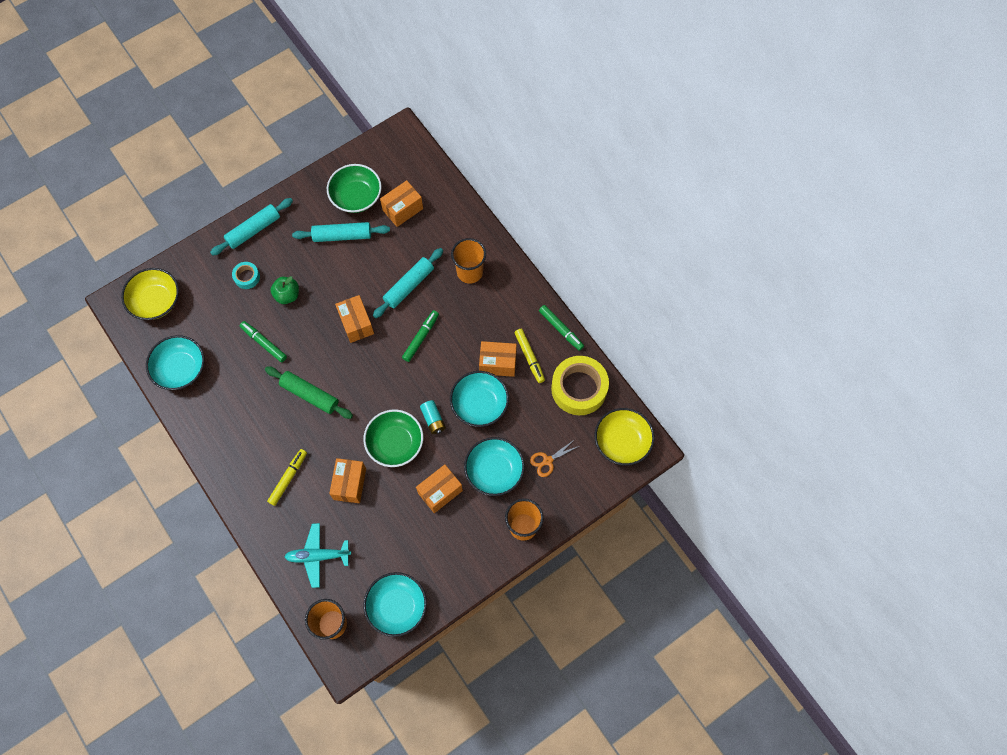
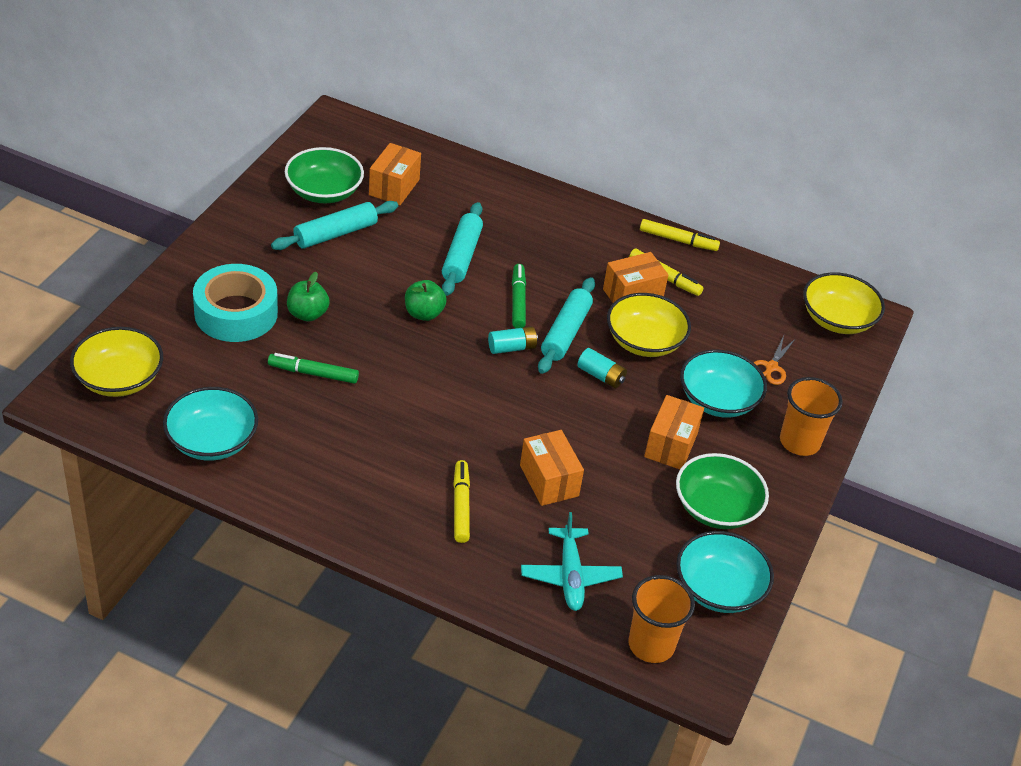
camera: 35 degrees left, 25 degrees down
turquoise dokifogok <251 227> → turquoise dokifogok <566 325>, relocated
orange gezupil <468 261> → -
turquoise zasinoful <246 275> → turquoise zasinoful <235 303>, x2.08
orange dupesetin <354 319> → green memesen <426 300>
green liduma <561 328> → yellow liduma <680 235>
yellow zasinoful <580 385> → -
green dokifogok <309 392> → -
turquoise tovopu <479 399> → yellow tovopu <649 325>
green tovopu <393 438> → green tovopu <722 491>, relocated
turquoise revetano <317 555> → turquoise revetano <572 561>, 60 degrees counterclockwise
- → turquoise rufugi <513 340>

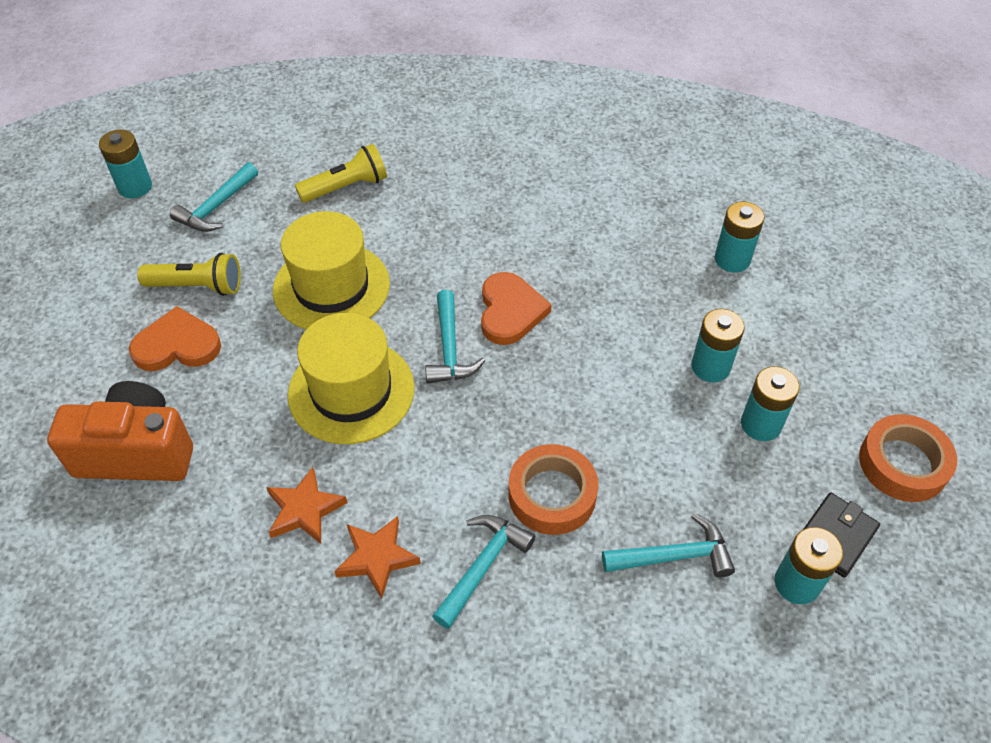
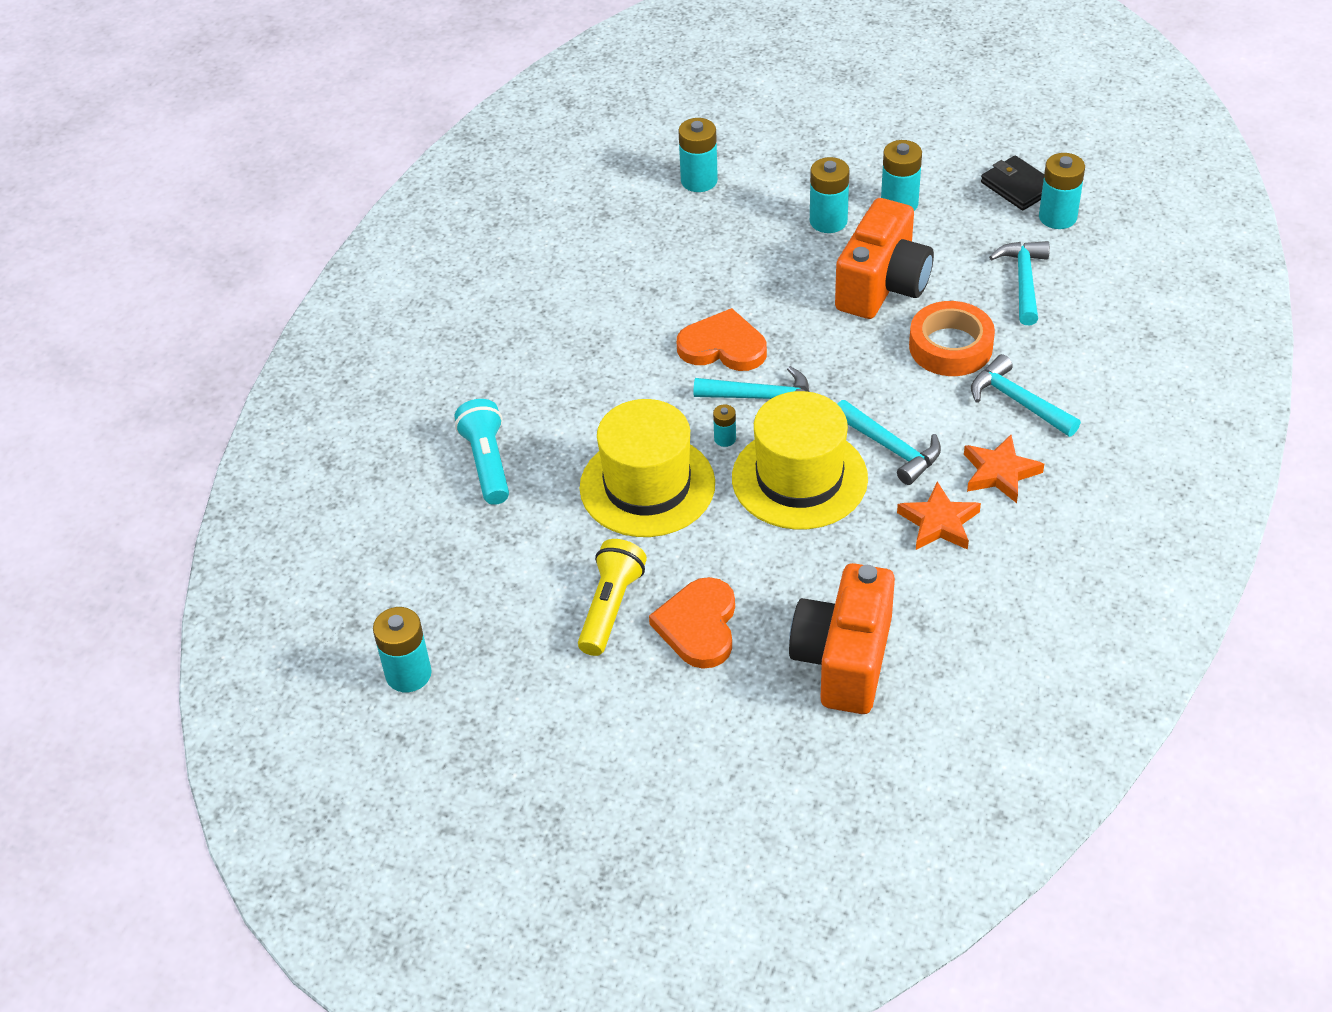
camera: 75 degrees left, 5 degrees down
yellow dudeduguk <341 173> → turquoise dudeduguk <482 452>
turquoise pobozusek <214 197> → turquoise pobozusek <889 442>, relocated
orange zasinoful <908 458> → -
- → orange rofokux <884 258>
- → turquoise rufugi <724 425>

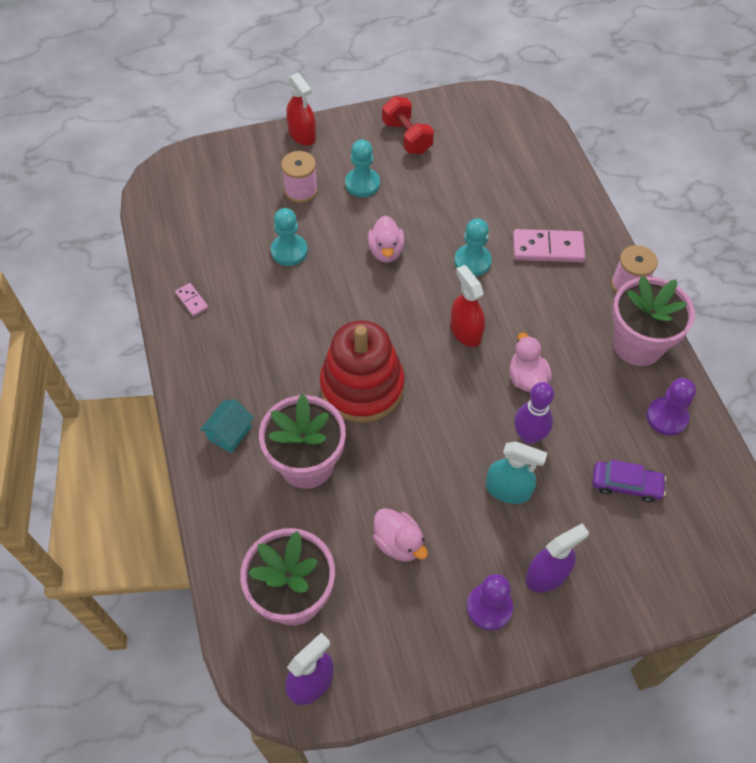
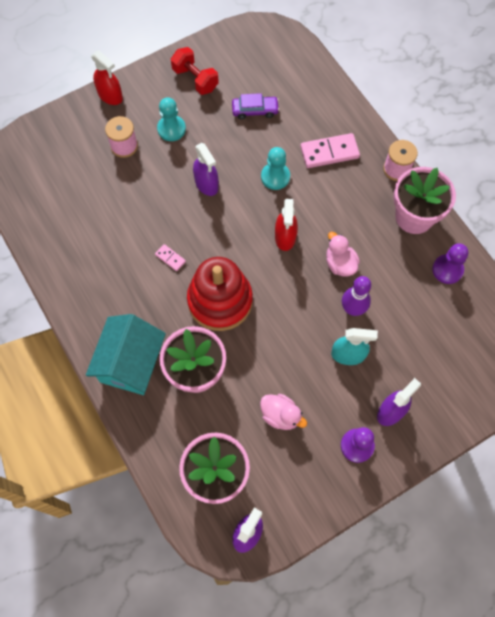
camera: 15 degrees left, 10 degrees up
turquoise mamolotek <289 237> → -
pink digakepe <386 239> → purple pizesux <206 169>
red pizesux <467 306> → red pizesux <286 225>, 135 degrees counterclockwise
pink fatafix <191 299> → pink fatafix <170 257>, relocated
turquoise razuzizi <227 426> → turquoise razuzizi <126 354>, x2.04
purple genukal <629 481> → purple genukal <255 106>, relocated

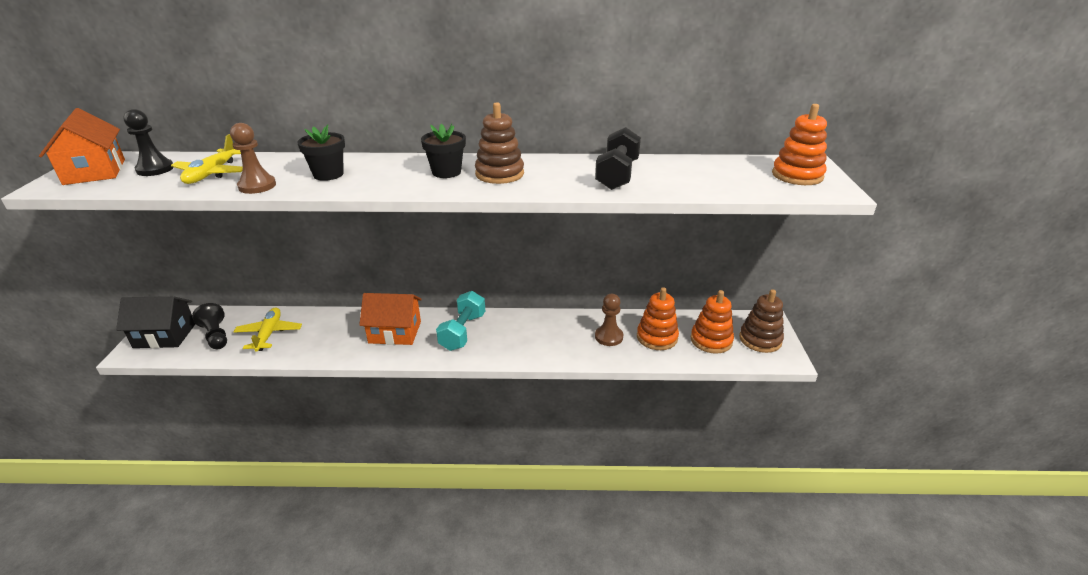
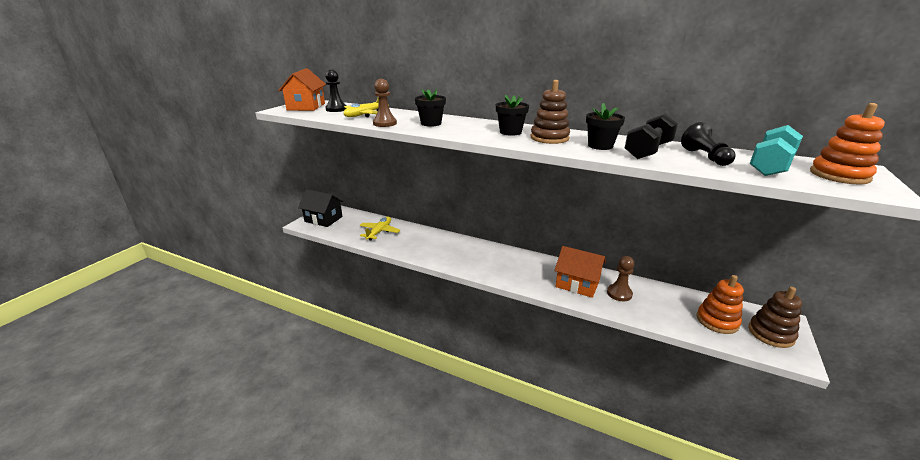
camera: 25 degrees right, 5 degrees down
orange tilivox <658 318> → -
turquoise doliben <460 321> → turquoise doliben <776 150>, relocated
orange razuzizi <390 319> → orange razuzizi <580 272>, relocated
black mamolotek <209 326> → black mamolotek <708 144>, relocated
- → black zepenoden <605 126>

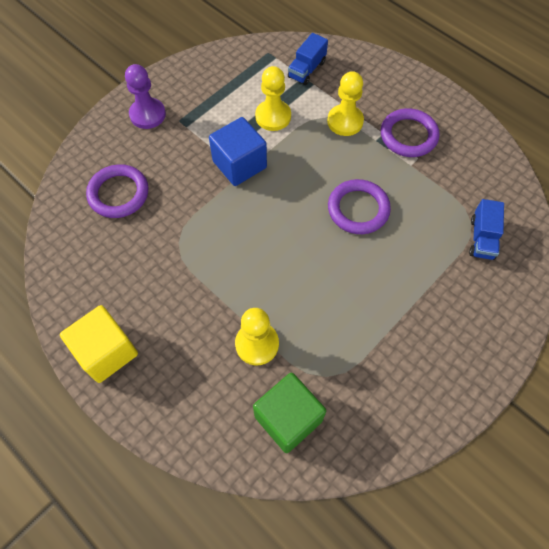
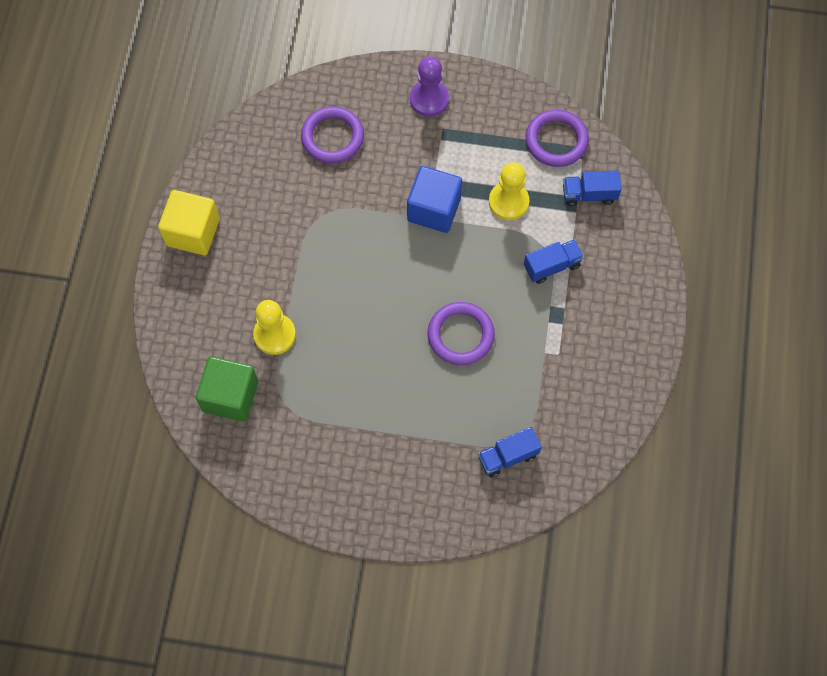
camera: 55 degrees right, 5 degrees up
yellow mamolotek <345 103> → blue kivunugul <554 261>
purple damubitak <410 132> → purple damubitak <557 138>, relocated

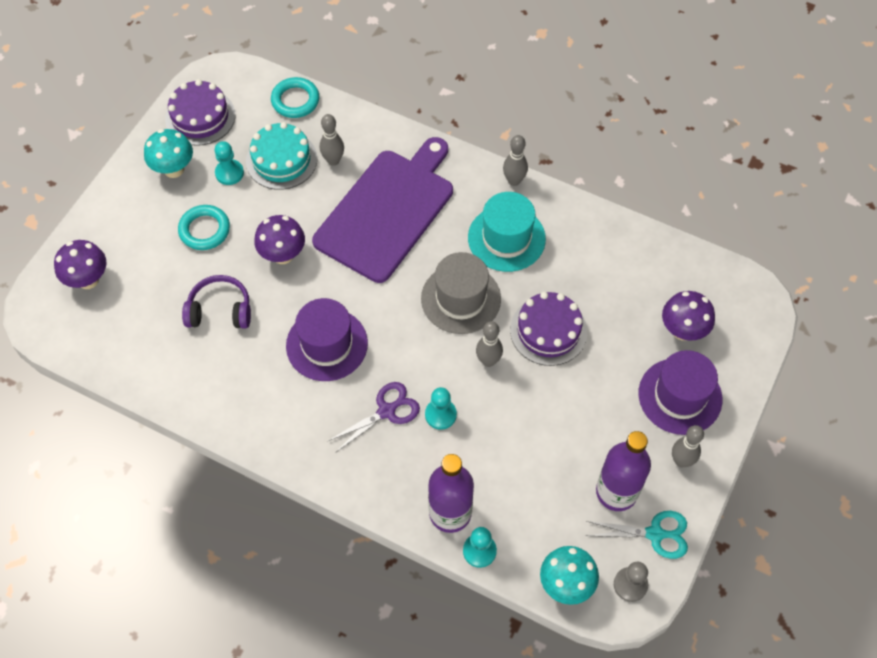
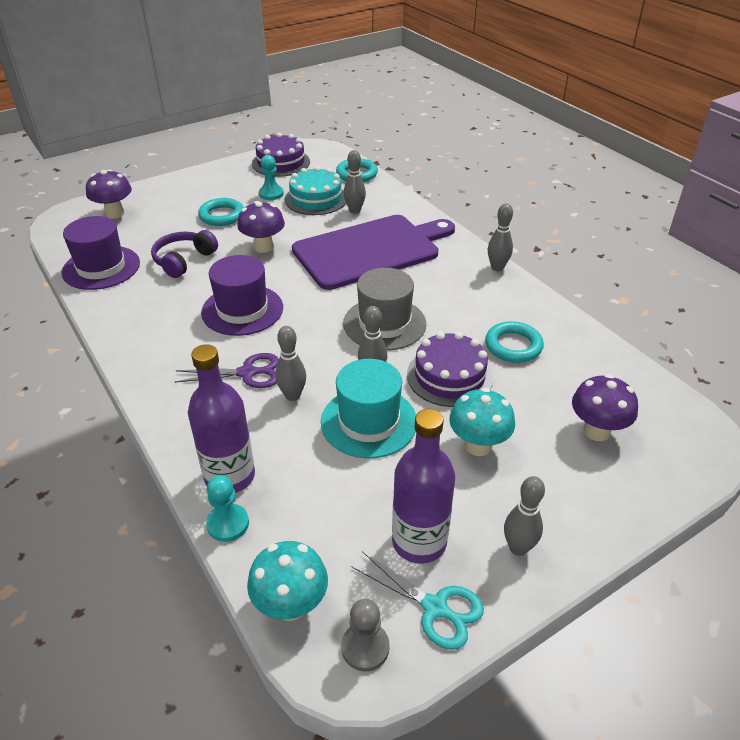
camera: 30 degrees right, 20 degrees down
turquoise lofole <168 153> → turquoise lofole <482 422>, relocated
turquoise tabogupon <507 232> → turquoise tabogupon <368 409>, relocated
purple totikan <216 302> → purple totikan <184 254>, 90 degrees counterclockwise
purple tabogupon <680 392> → purple tabogupon <100 253>, relocated
turquoise mamolotek <441 408> → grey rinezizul <290 363>
- → turquoise damubitak <514 342>

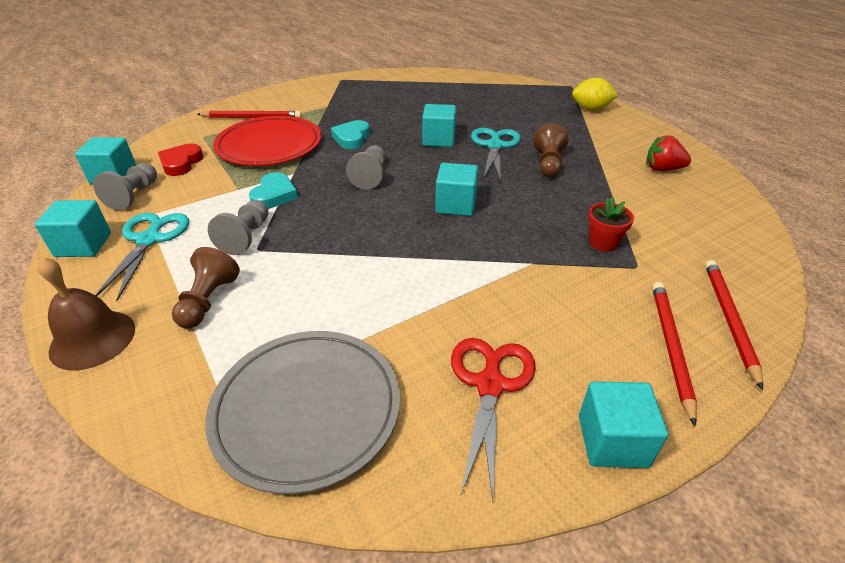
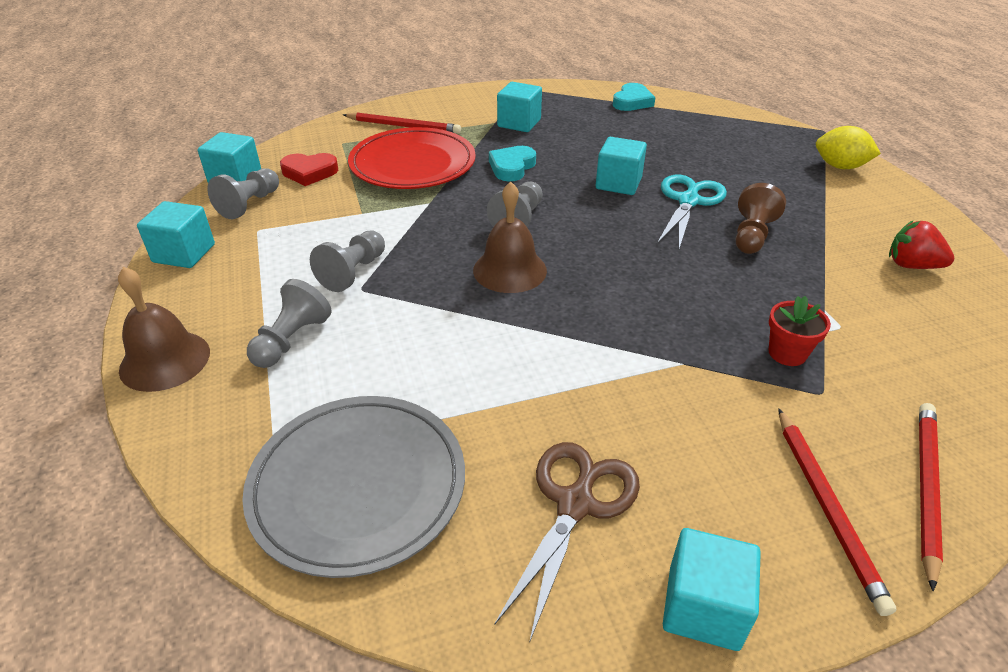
camera: 15 degrees right, 0 degrees up
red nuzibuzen <181 160> → red nuzibuzen <309 169>, 120 degrees counterclockwise
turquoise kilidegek <456 189> → turquoise kilidegek <519 107>, relocated
turquoise nuzibuzen <273 190> → turquoise nuzibuzen <634 97>, relocated
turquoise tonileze <142 257> → -
brown mamolotek <206 287> → grey mamolotek <289 323>
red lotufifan <674 354> → red lotufifan <837 512>, 150 degrees clockwise
red tonileze <493 419> → brown tonileze <567 542>
- → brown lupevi <510 237>

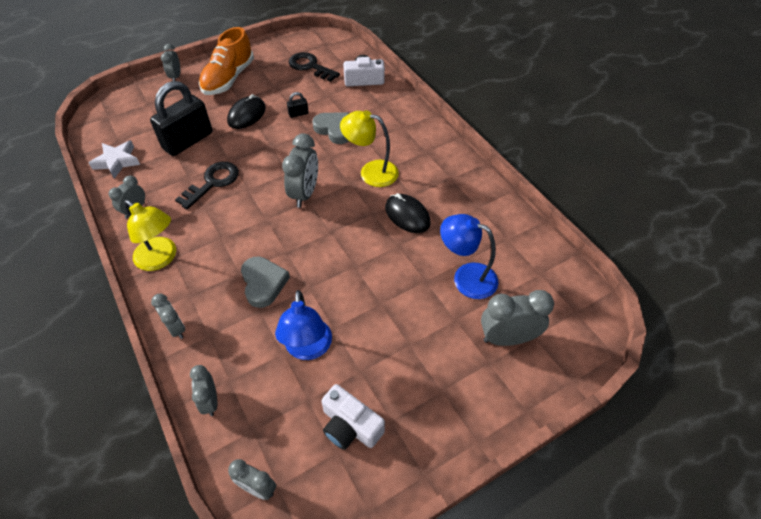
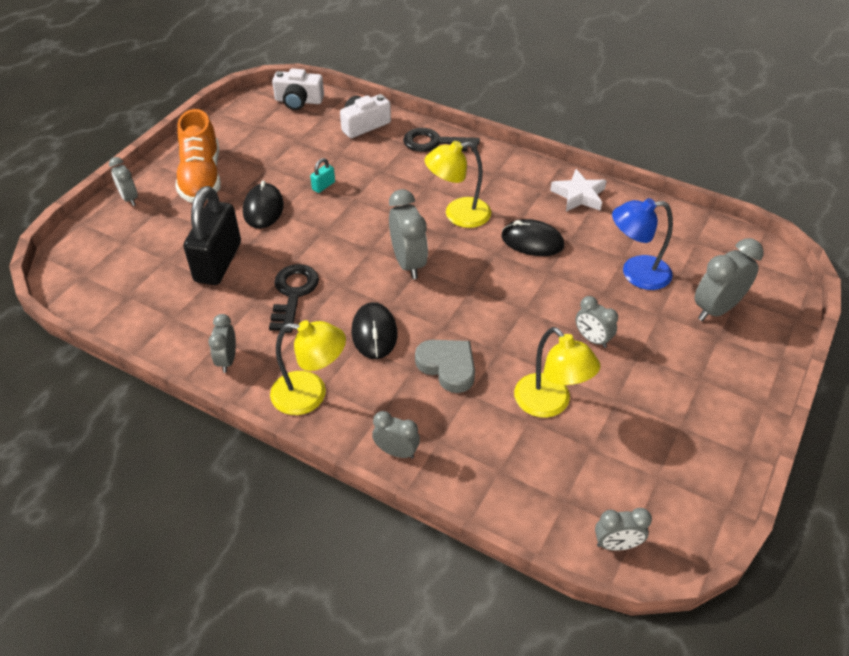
camera: 30 degrees left, 5 degrees down
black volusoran <314 67> → black volusoran <441 140>, relocated
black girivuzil <298 105> → turquoise girivuzil <322 175>
grey nuzibuzen <330 128> → -
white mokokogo <114 159> → white mokokogo <578 190>, relocated
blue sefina <303 325> → yellow sefina <557 372>
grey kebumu <203 390> → grey kebumu <597 322>, relocated
white rofokux <353 417> → white rofokux <298 89>, relocated
- → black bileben <374 330>

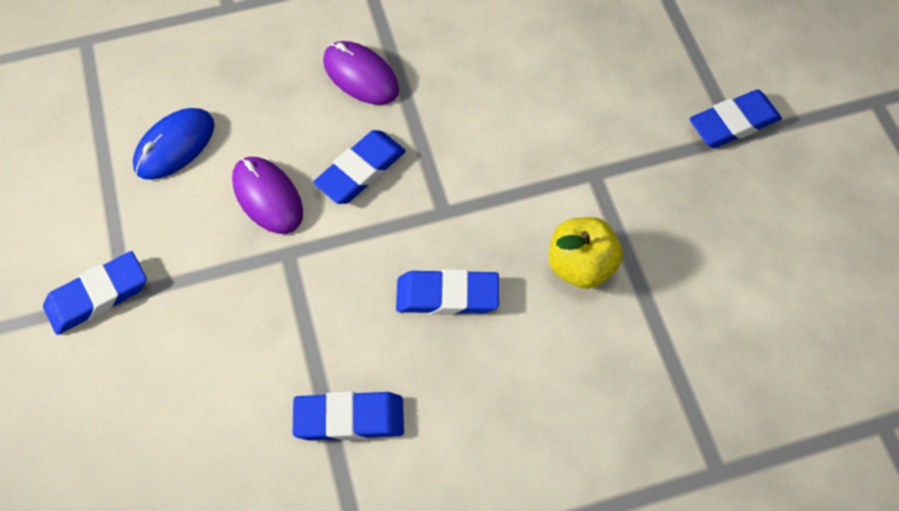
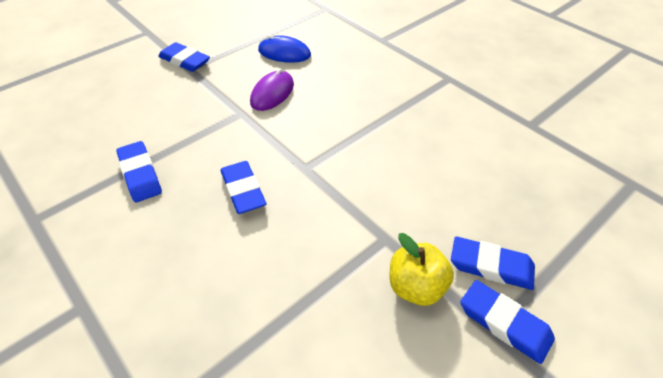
camera: 65 degrees right, 15 degrees down
purple bileben <361 73> → -
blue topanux <359 167> → blue topanux <493 263>, relocated
yellow memesen <586 253> → yellow memesen <422 269>, relocated

